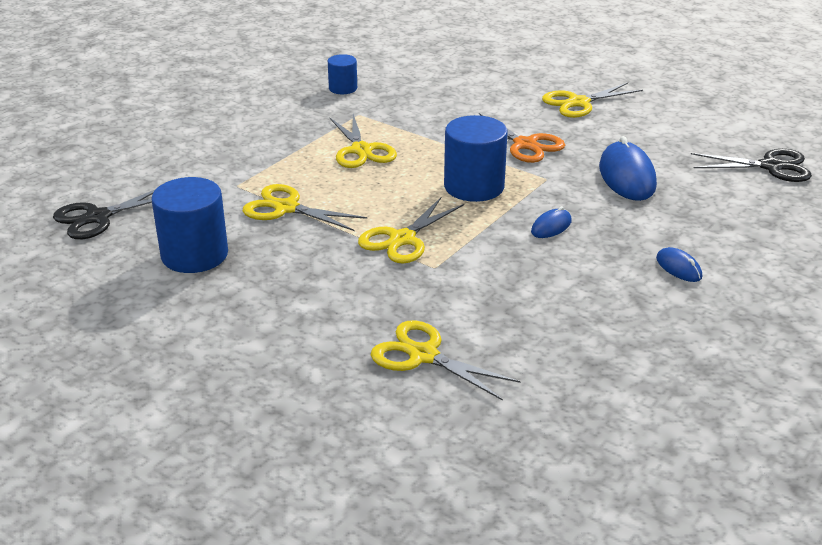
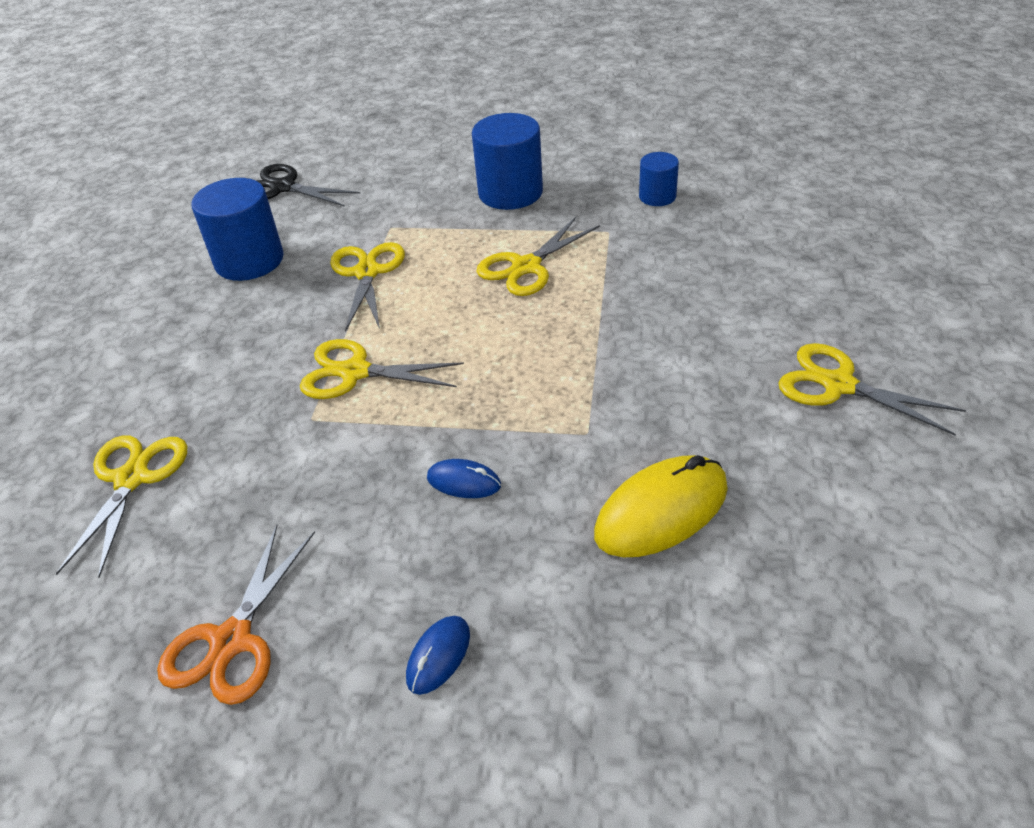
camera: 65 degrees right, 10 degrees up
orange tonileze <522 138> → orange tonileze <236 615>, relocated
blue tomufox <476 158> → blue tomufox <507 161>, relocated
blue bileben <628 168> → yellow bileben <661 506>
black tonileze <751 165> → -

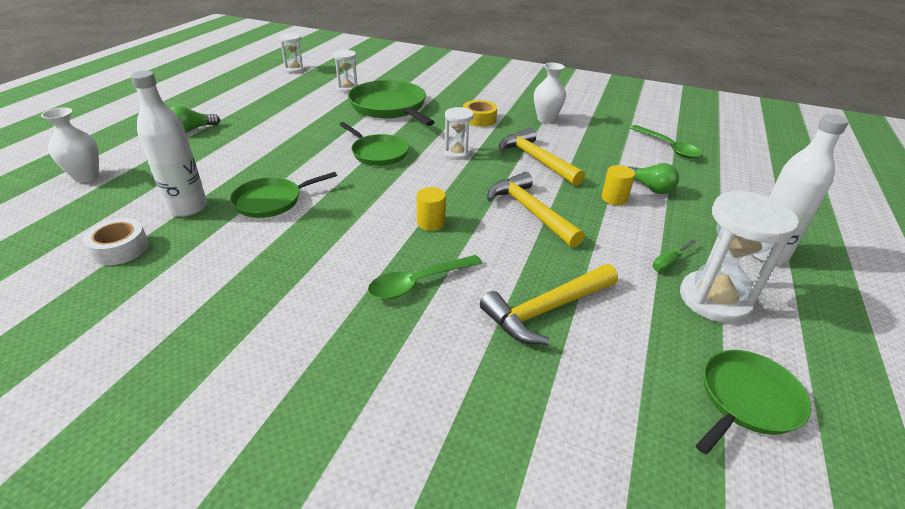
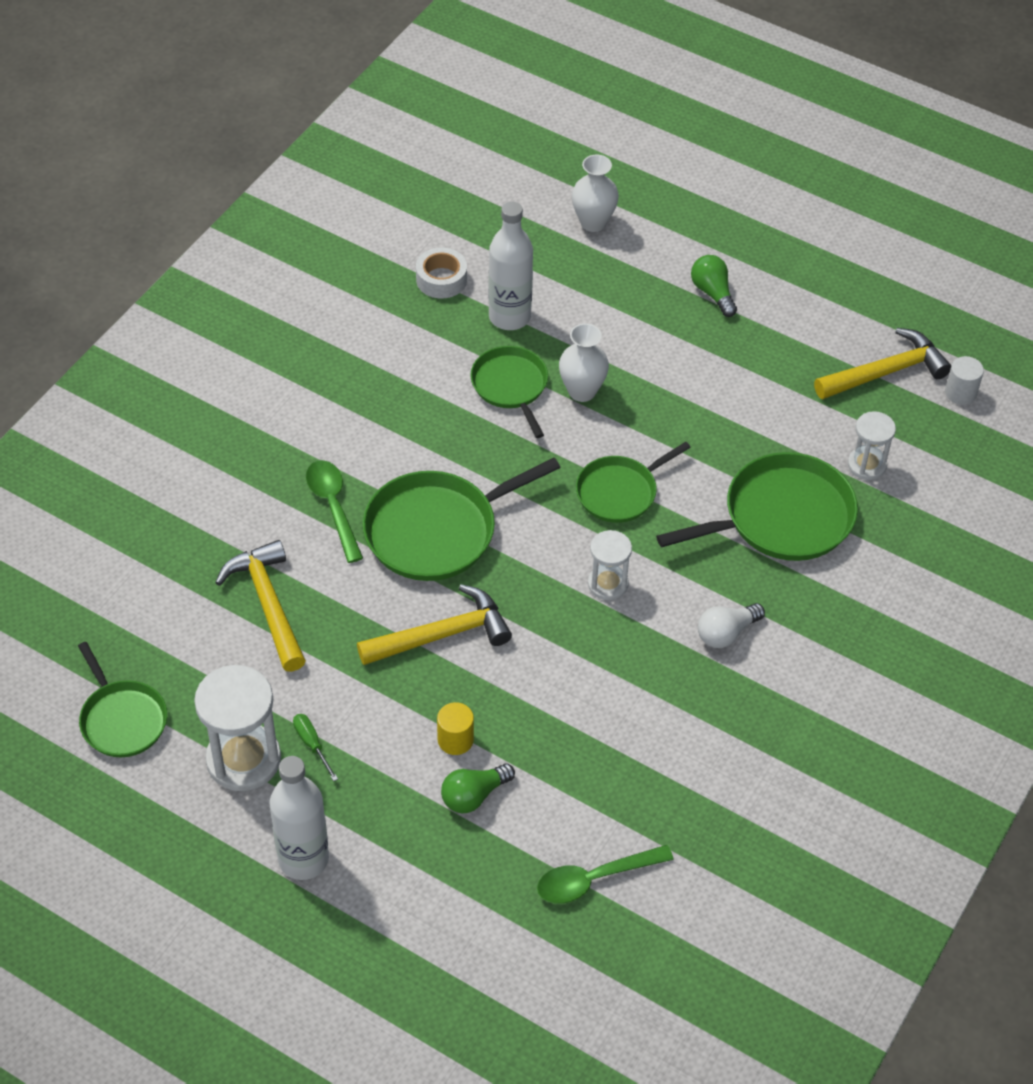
camera: 100 degrees right, 15 degrees up
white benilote <292 53> → white tomufox <964 380>
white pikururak <550 93> → white pikururak <584 362>, relocated
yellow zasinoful <480 113> → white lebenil <731 625>
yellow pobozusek <542 157> → yellow pobozusek <882 363>, relocated
yellow tomufox <431 209> → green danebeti <462 519>

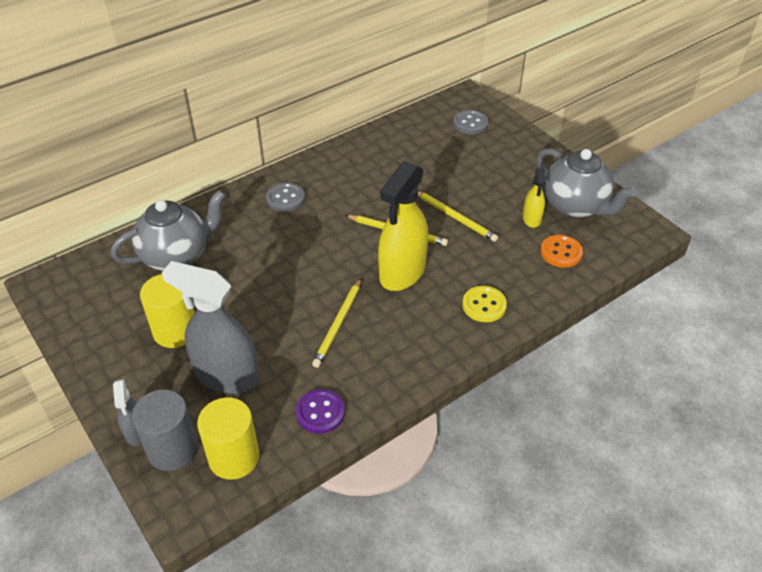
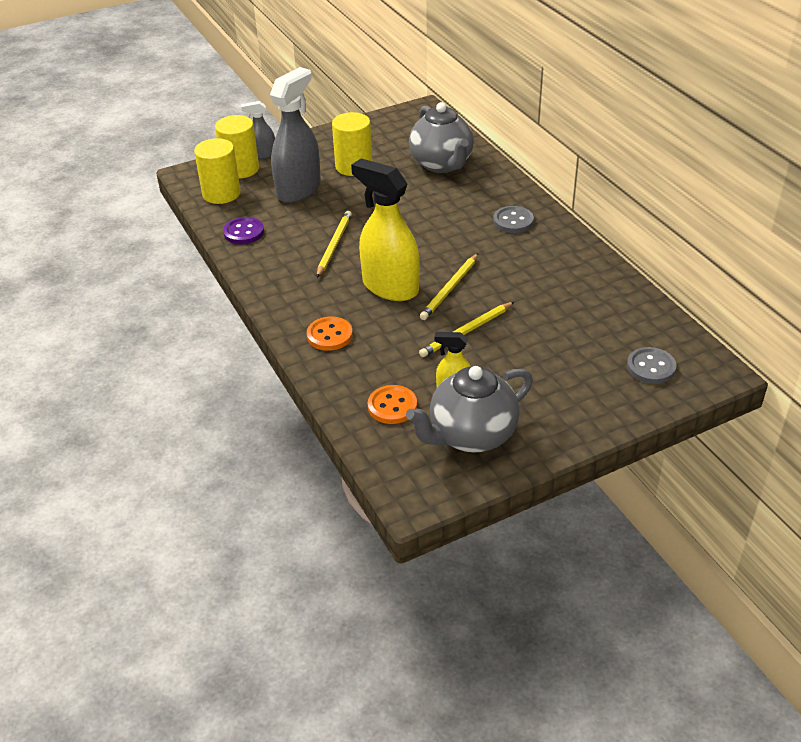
camera: 100 degrees right, 5 degrees down
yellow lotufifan <336 323> → yellow lotufifan <334 244>, 75 degrees clockwise
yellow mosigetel <484 304> → orange mosigetel <330 333>
grey tomufox <165 430> → yellow tomufox <237 147>

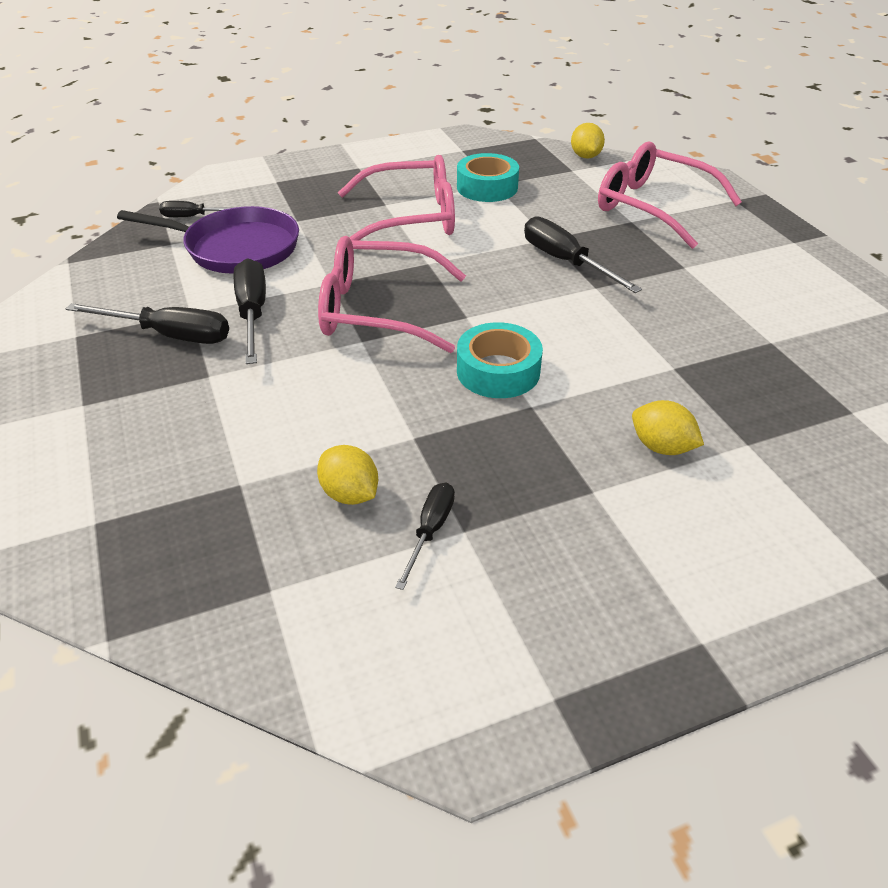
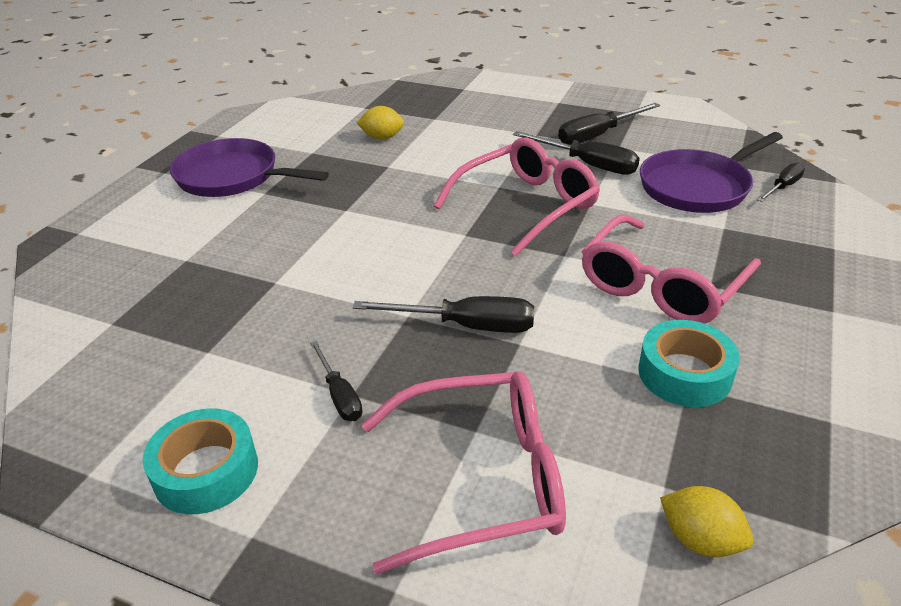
camera: 135 degrees right, 5 degrees down
turquoise zasinoful <500 360> → turquoise zasinoful <200 461>, relocated
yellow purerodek <668 427> → -
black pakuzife <425 536> → black pakuzife <336 381>, relocated
- → purple danebeti <249 167>

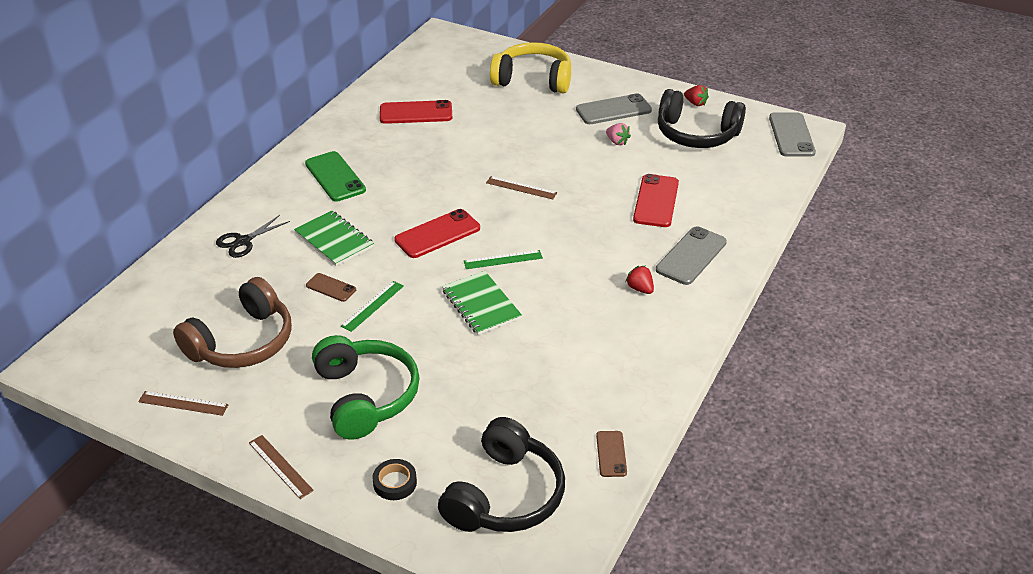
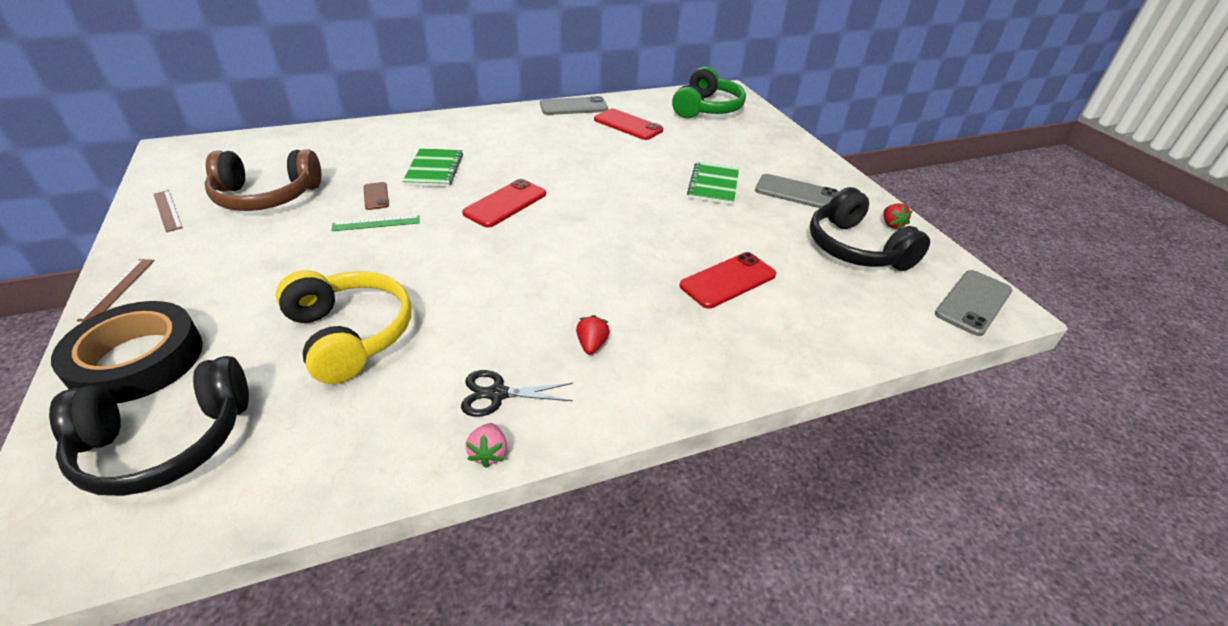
camera: 40 degrees right, 0 degrees up
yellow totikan <530 68> → yellow totikan <344 327>, relocated
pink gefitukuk <618 134> → pink gefitukuk <486 445>, relocated
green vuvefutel <335 176> → -
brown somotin <521 187> → -
red vuvefutel <437 233> → red vuvefutel <504 203>, 60 degrees counterclockwise
black tonileze <253 236> → black tonileze <517 393>, relocated
grey vuvefutel <691 255> → grey vuvefutel <574 105>, relocated
green somotin <503 259> → -
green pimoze <482 303> → green pimoze <713 183>, relocated
green totikan <366 387> → green totikan <709 92>, relocated
brown vuvefutel <611 454> → -
black zasinoful <394 479> → black zasinoful <127 352>, x2.30

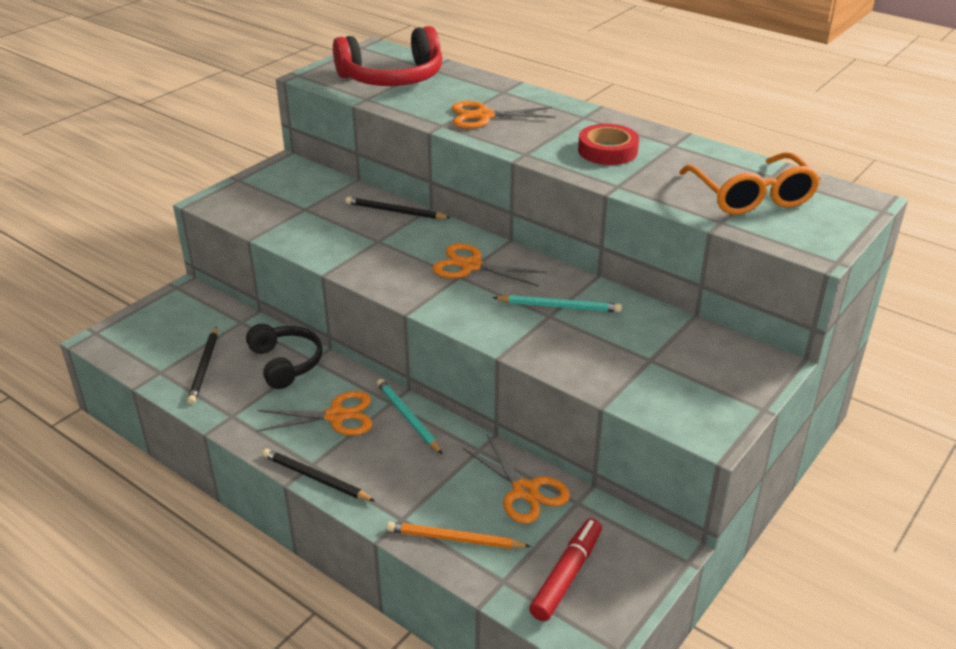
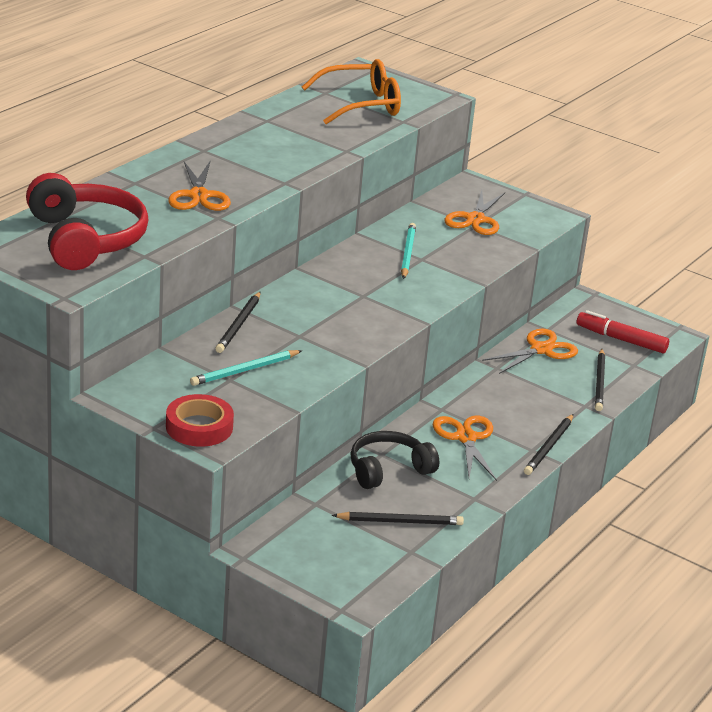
camera: 95 degrees left, 5 degrees down
red zasinoful <608 144> → red zasinoful <200 420>, relocated
orange tonileze <489 264> → orange tonileze <475 212>, relocated
turquoise lotufifan <409 416> → turquoise lotufifan <246 368>, relocated
orange lotufifan <459 535> → black lotufifan <600 380>

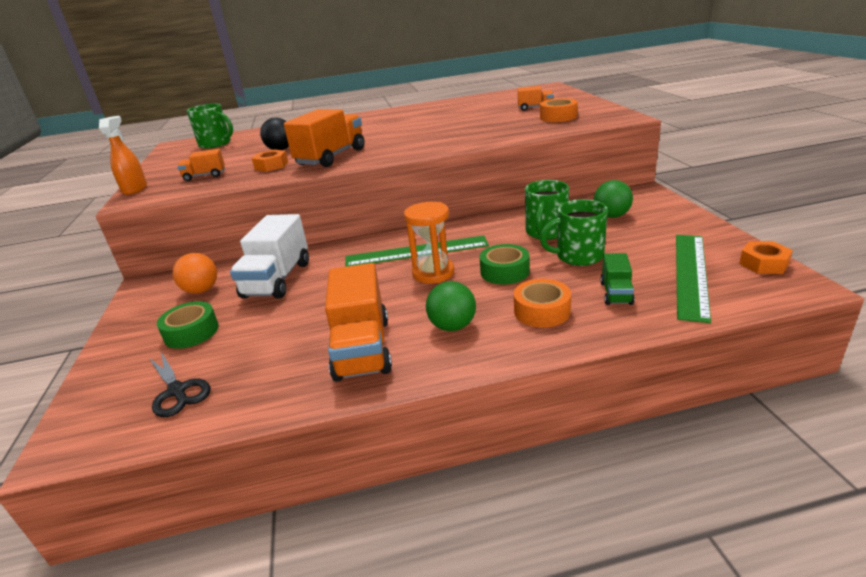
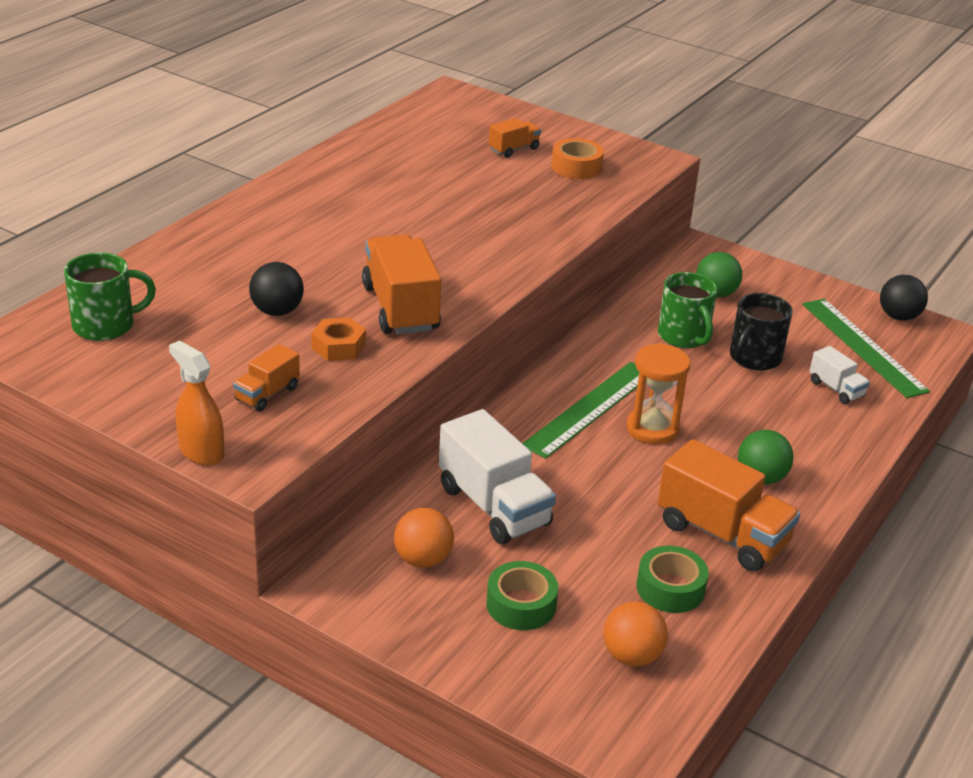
camera: 50 degrees left, 5 degrees up
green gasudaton <574 232> → black gasudaton <761 332>
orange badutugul <766 257> → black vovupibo <904 298>
green zasinoful <505 264> → green zasinoful <673 579>, relocated
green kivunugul <617 279> → white kivunugul <839 375>
orange zasinoful <542 303> → -
black tonileze <180 384> → orange vovupibo <635 634>

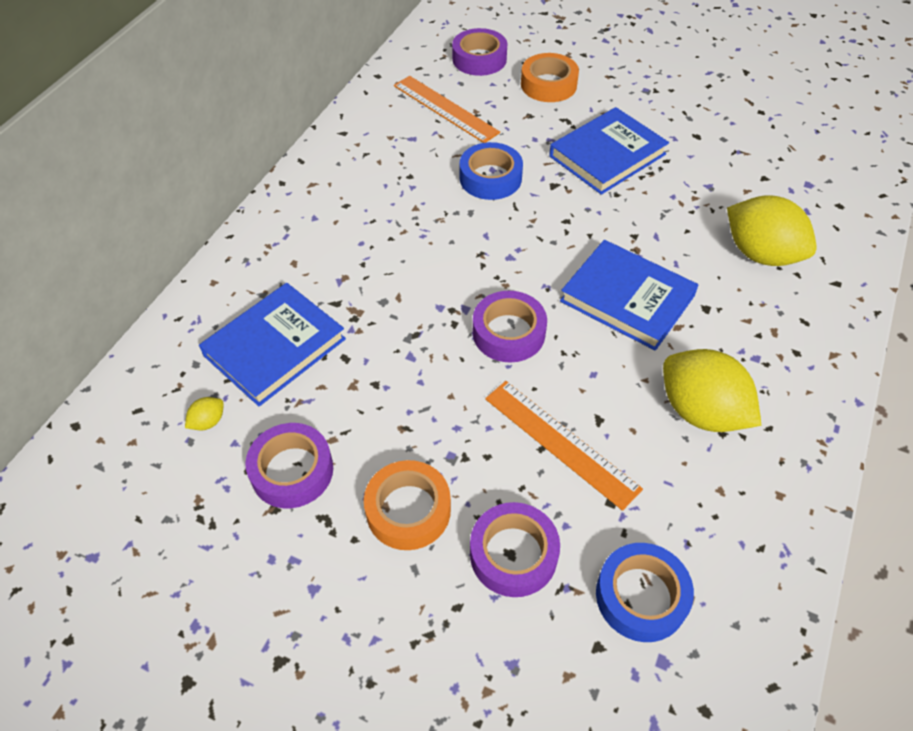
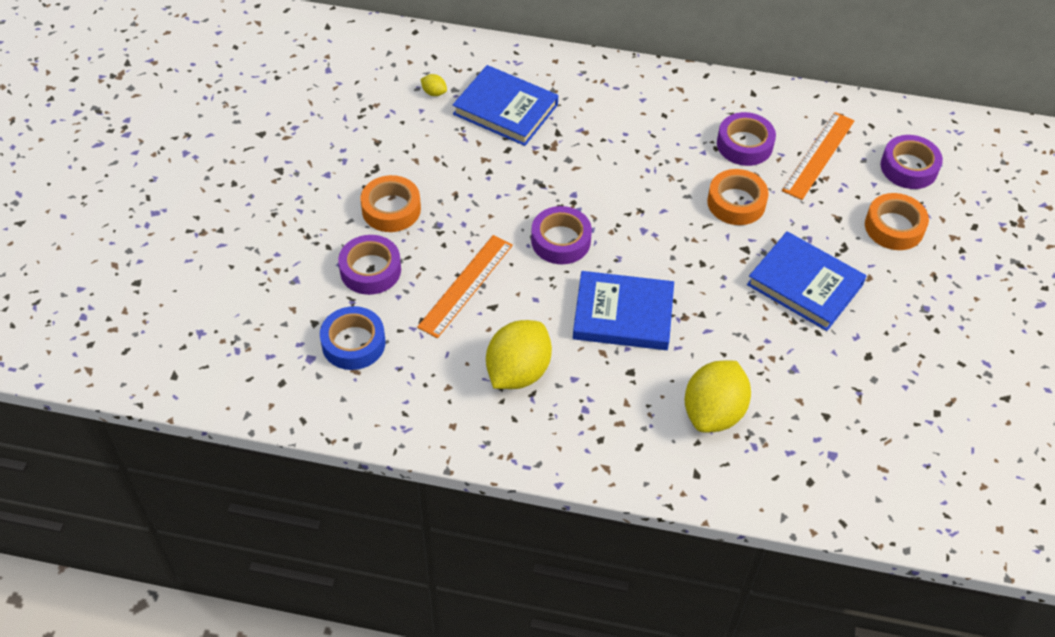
camera: 75 degrees right, 0 degrees up
blue zasinoful <491 171> → orange zasinoful <738 197>
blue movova <629 295> → blue movova <623 310>, 75 degrees clockwise
purple zasinoful <289 465> → purple zasinoful <746 139>, relocated

